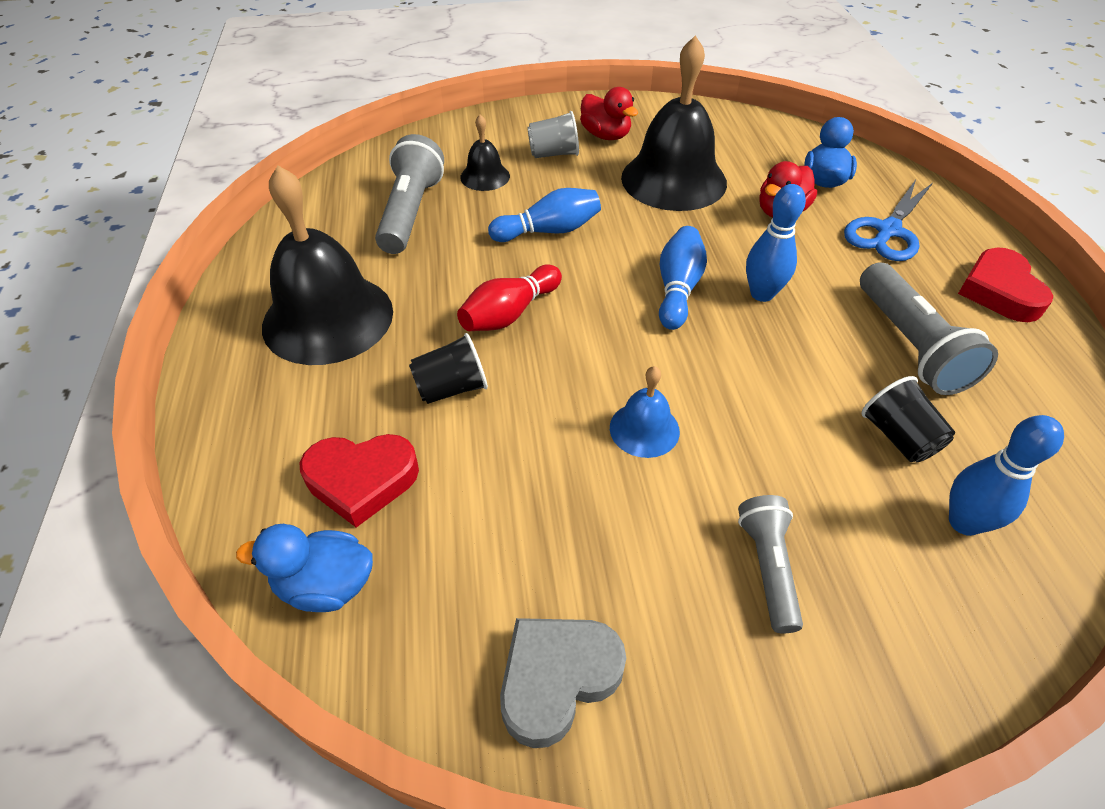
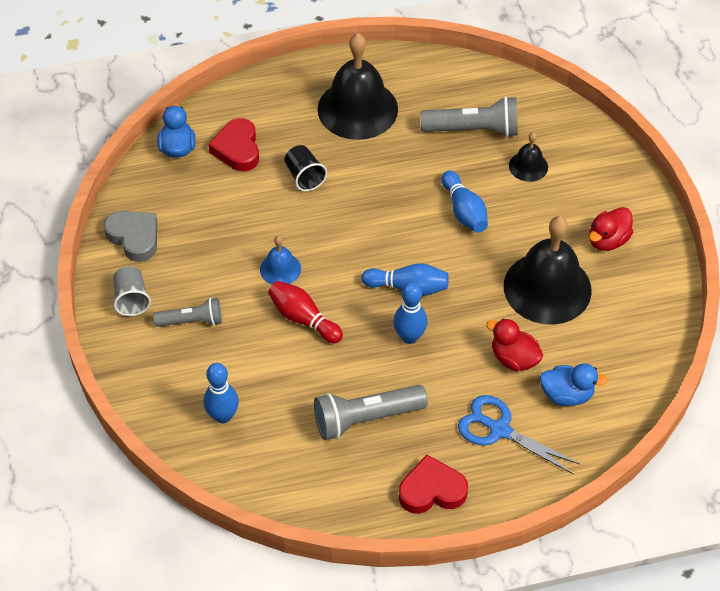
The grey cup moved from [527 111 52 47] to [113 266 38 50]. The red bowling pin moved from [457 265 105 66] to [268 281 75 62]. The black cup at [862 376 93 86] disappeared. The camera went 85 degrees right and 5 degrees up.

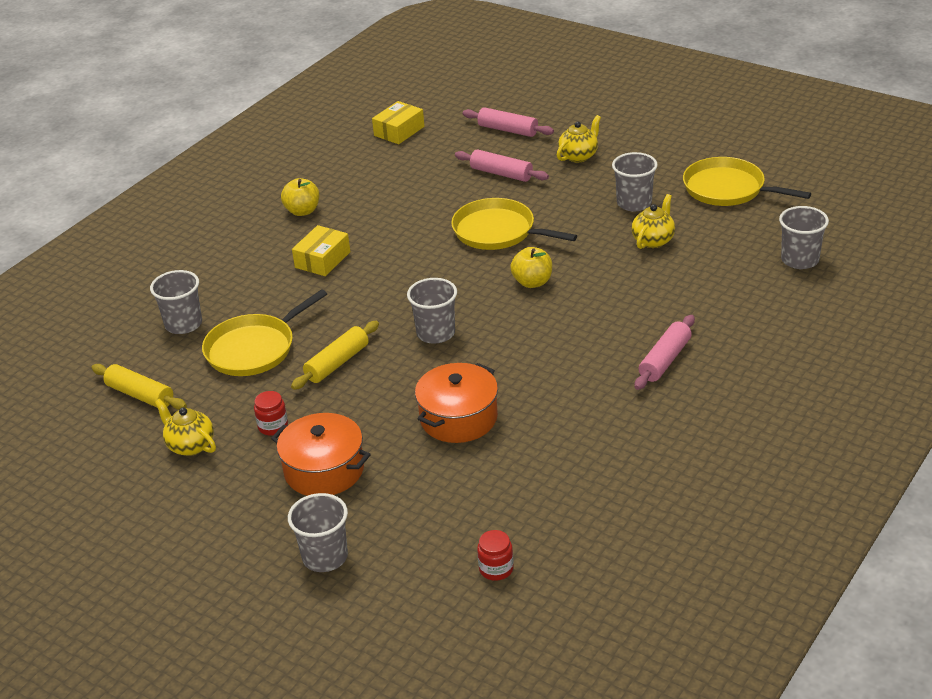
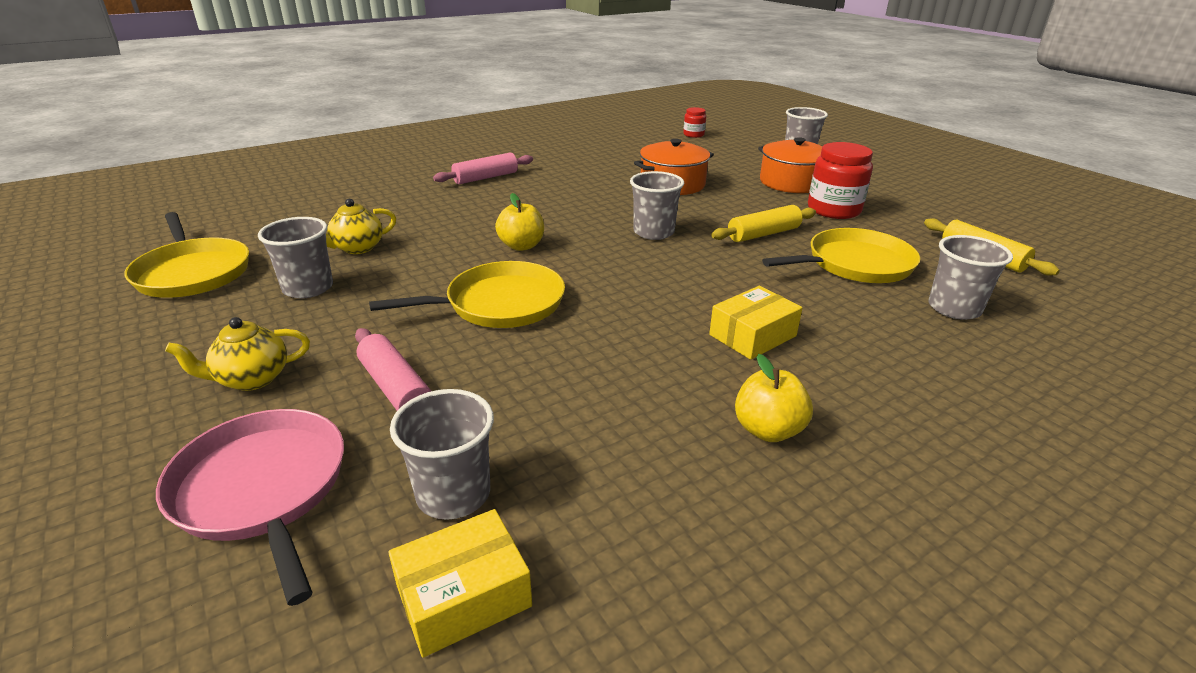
The pink rolling pin at [463 107 91 30] was replaced by the pink pan at [156 409 188 197]. The yellow pan at [451 198 126 52] turned 75 degrees counterclockwise. The grey cup moved from [779 206 50 63] to [390 389 104 131]. The red jar at [254 391 34 45] changed to 1.89 times the size. The yellow teapot at [155 399 61 57] disappeared. The camera went 160 degrees left and 5 degrees down.

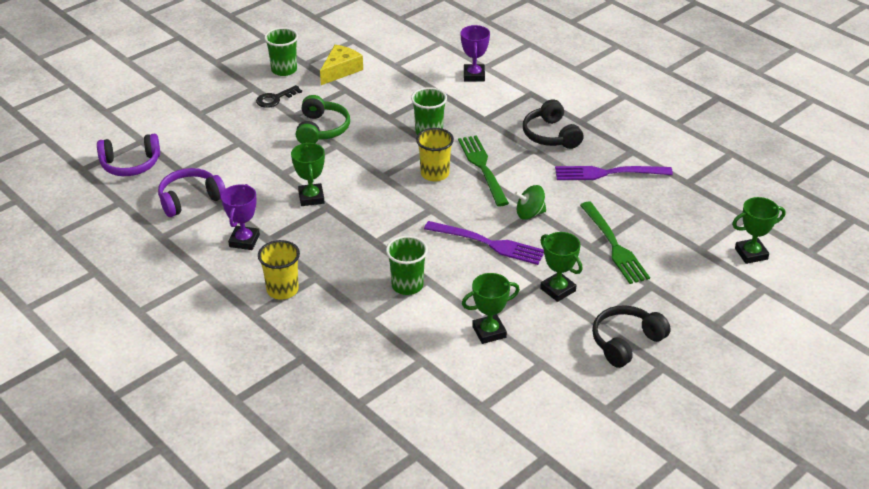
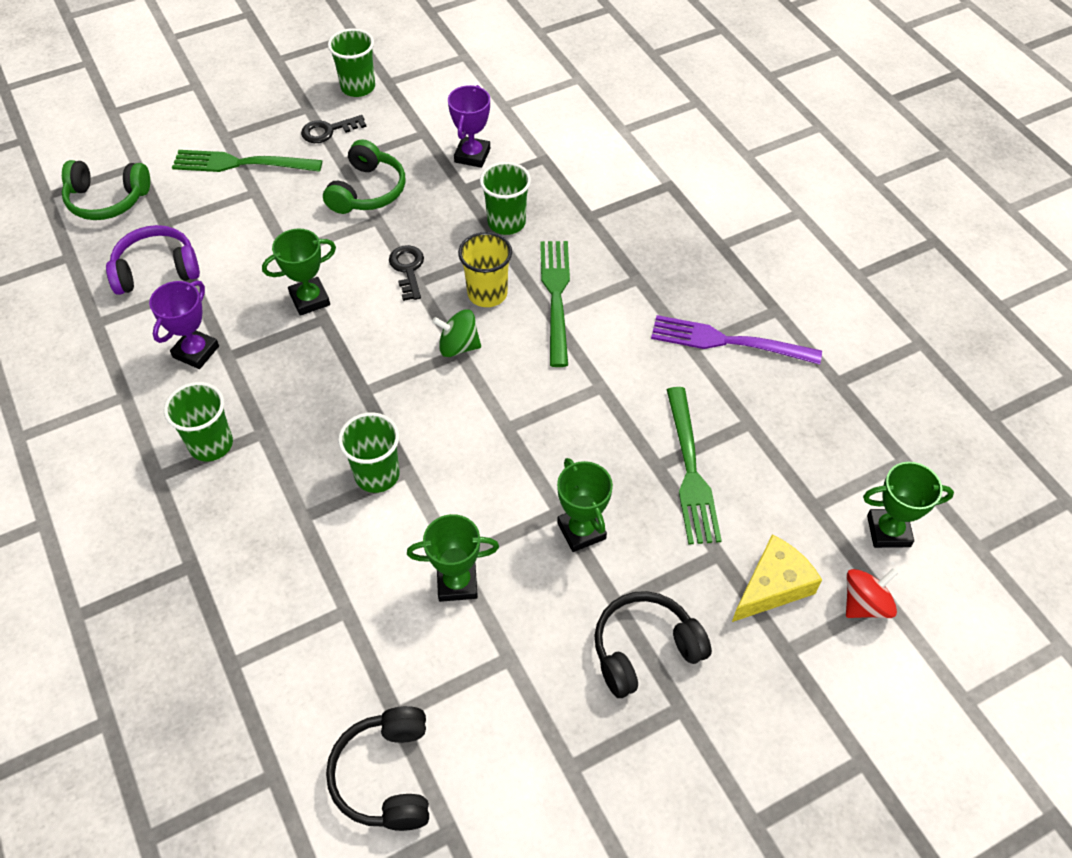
The purple headphones at [97 134 63 42] became the green headphones at [62 160 88 60]. The yellow cup at [258 240 42 60] became the green cup at [164 382 69 79]. The green fork at [172 150 150 22] appeared. The green trophy at [291 143 34 63] turned 60 degrees clockwise. The black headphones moved from [523 99 61 50] to [326 706 103 125]. The black key at [389 245 35 56] appeared. The green spinning top moved from [514 185 32 35] to [432 309 49 48]. The purple trophy moved from [461 25 29 57] to [448 85 42 83]. The yellow cheese moved from [320 45 43 40] to [732 535 90 87]. The red spinning top at [846 568 52 50] appeared. The purple fork at [424 221 120 44] disappeared. The camera went 15 degrees right and 15 degrees up.

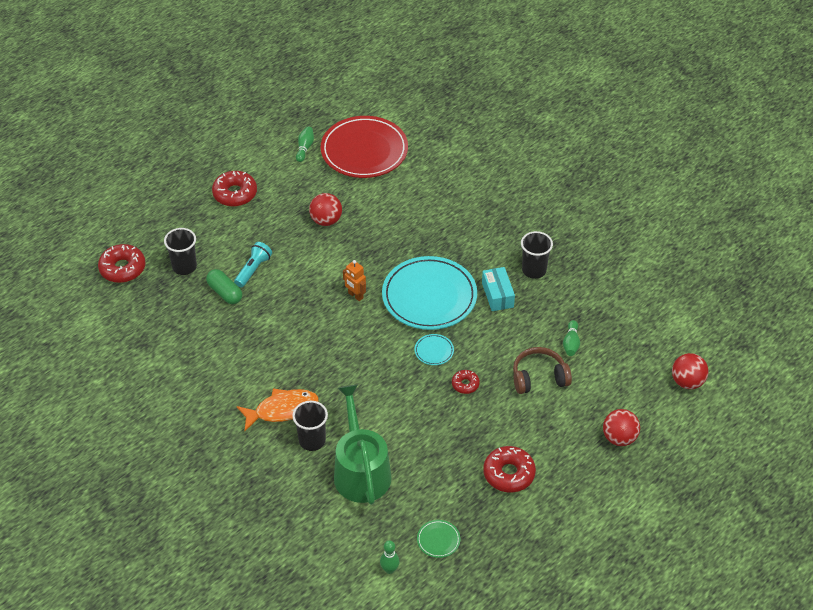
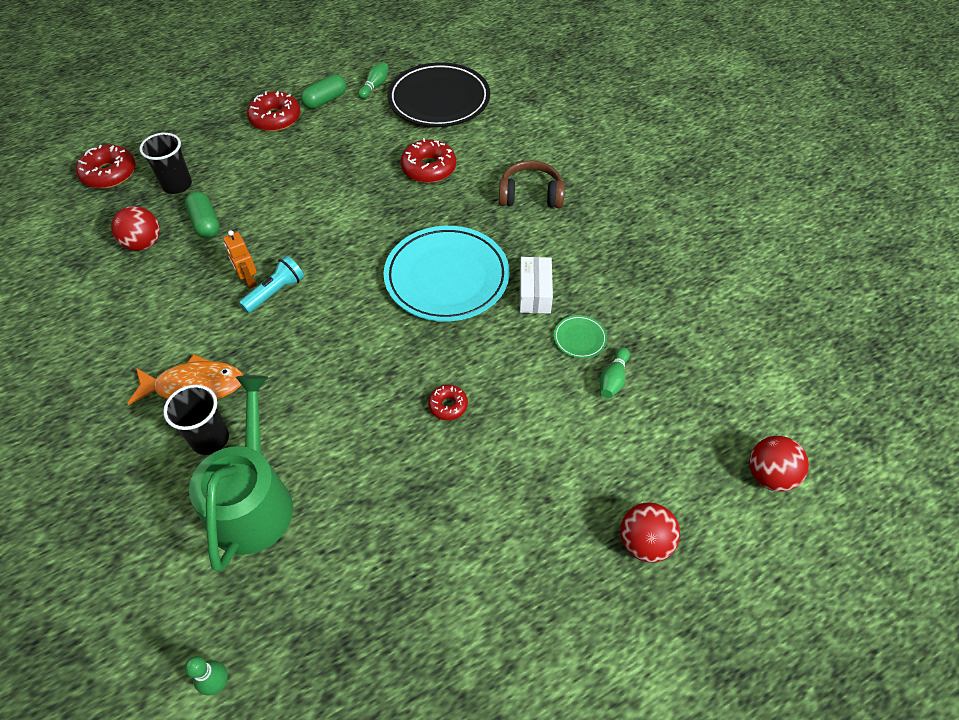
The red ball moved from [309 193 33 33] to [111 206 49 45]. The orange robot moved from [343 260 23 41] to [223 230 34 59]. The turquoise flashlight moved from [234 242 38 45] to [239 256 65 57]. The green capsule at [301 74 45 35] appeared. The red plate at [321 116 87 62] became the black plate at [387 62 103 65]. The red donut moved from [483 446 53 46] to [400 138 56 45]. The brown headphones moved from [513 347 59 47] to [499 160 66 48]. The turquoise box at [482 267 33 44] became the white box at [520 257 33 57]. The green plate moved from [417 520 43 38] to [554 315 53 44]. The turquoise plate at [415 334 39 31] disappeared. The black cup at [521 231 32 48] disappeared. The camera went 15 degrees right and 5 degrees up.

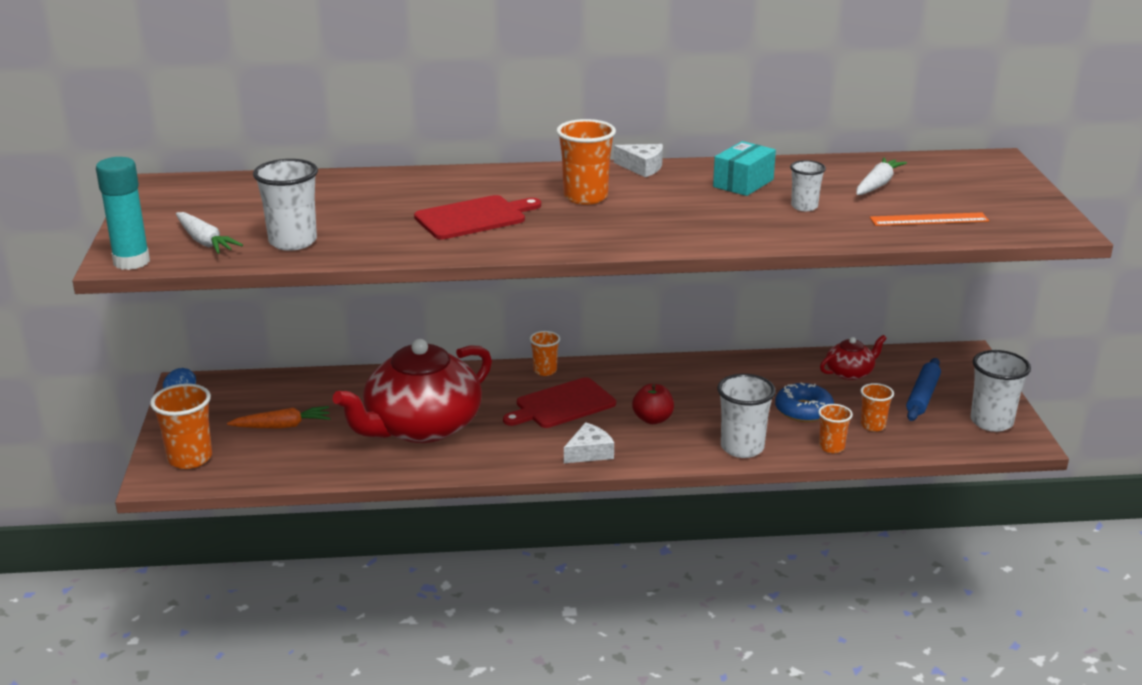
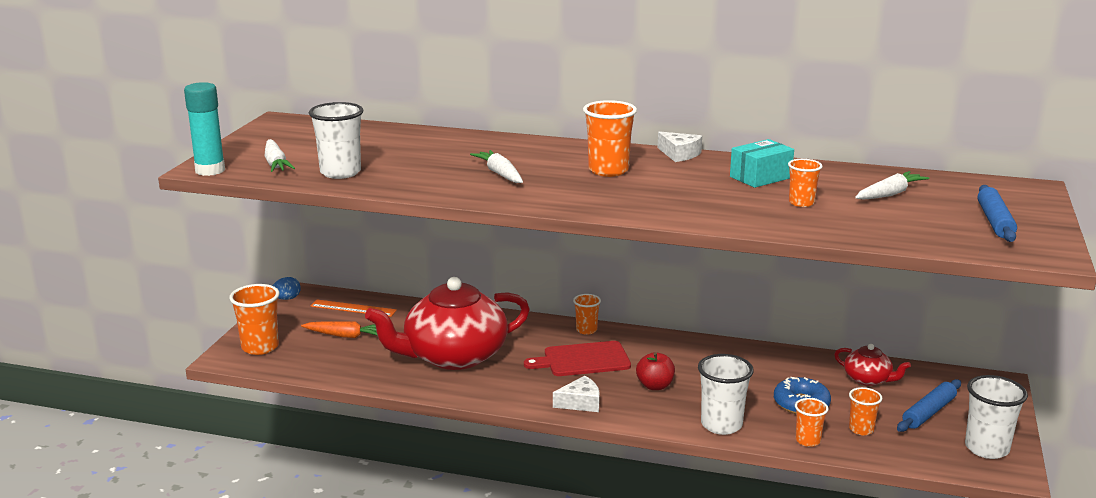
The orange ruler moved from [870 212 119 14] to [311 300 86 17]. The red cutting board at [414 195 127 44] was replaced by the white carrot at [470 150 53 33]. The white cup at [790 160 36 51] became the orange cup at [788 159 35 48]. The red teapot at [820 335 67 45] turned 45 degrees clockwise. The blue rolling pin at [978 185 39 57] appeared. The camera went 20 degrees right and 5 degrees down.

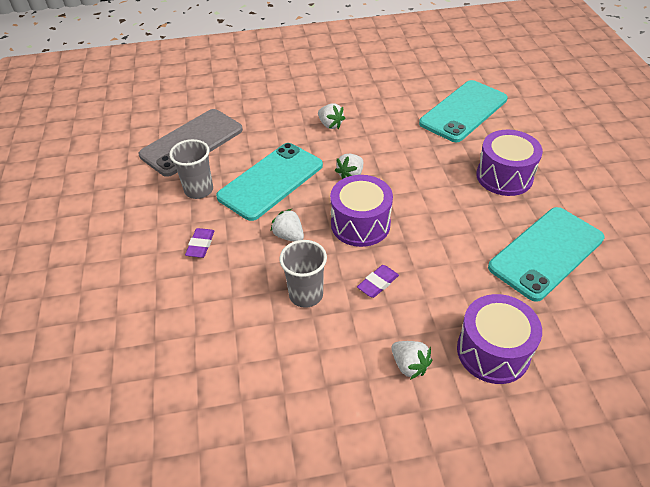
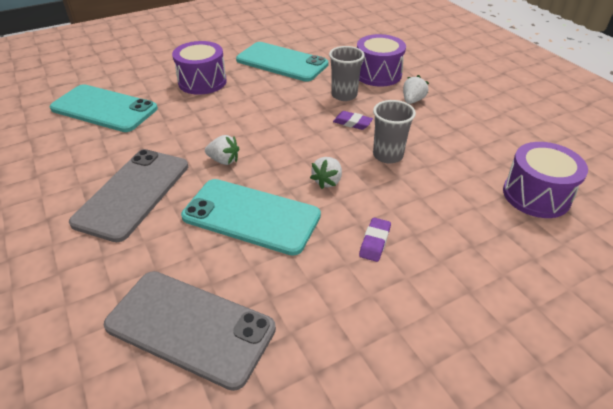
The white strawberry at [318 103 27 26] was replaced by the grey phone at [69 149 119 93]. The grey cup moved from [169 139 44 60] to [329 46 36 55]. The purple eraser at [185 228 30 30] turned 60 degrees counterclockwise. The purple drum moved from [330 175 63 72] to [503 142 85 76]. The camera went 110 degrees left and 5 degrees down.

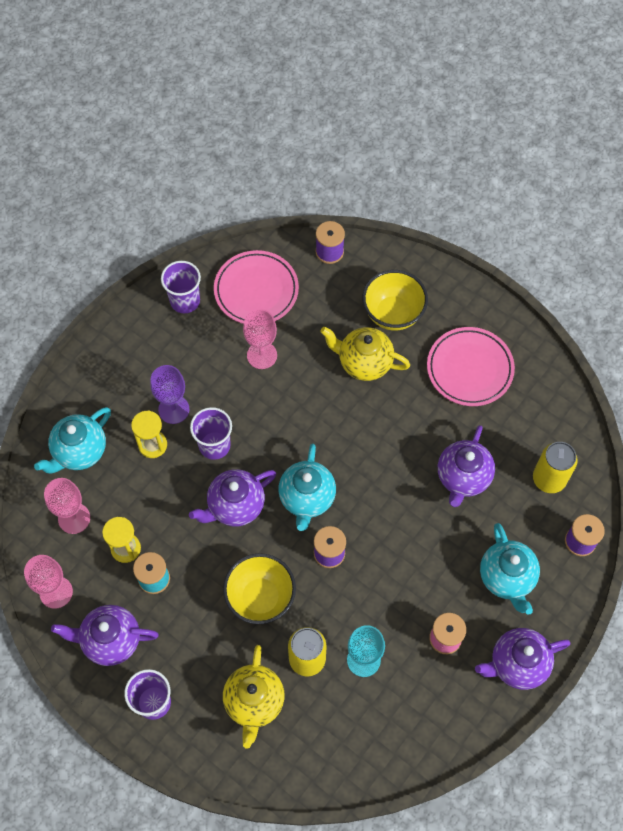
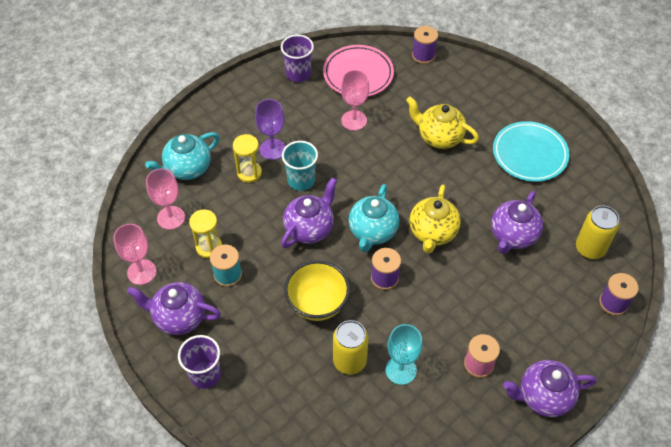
The purple teapot at [189 469 87 58] turned 150 degrees clockwise. The purple cup at [190 407 42 53] became the turquoise cup at [282 141 36 50]. The yellow teapot moved from [223 645 62 104] to [409 185 52 68]. The pink plate at [427 327 88 79] became the turquoise plate at [493 121 76 61]. The yellow bowl at [362 270 66 61] disappeared. The turquoise teapot at [480 523 60 92] disappeared. The camera went 10 degrees right and 10 degrees down.

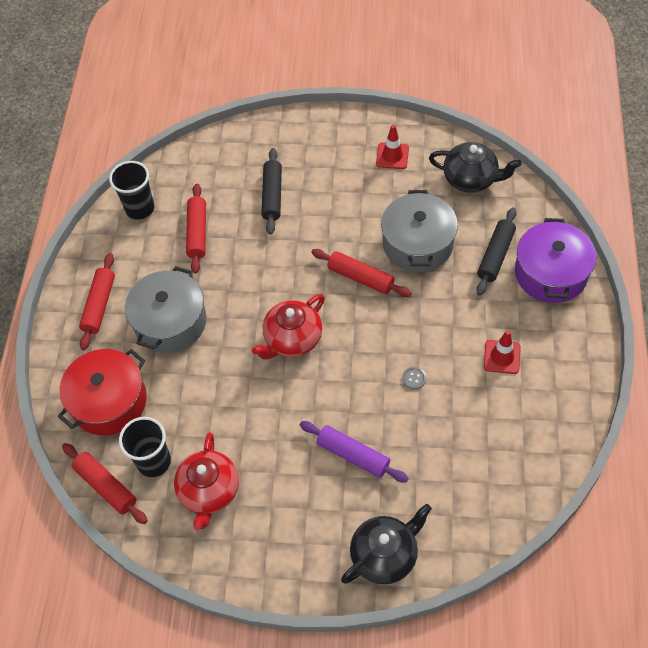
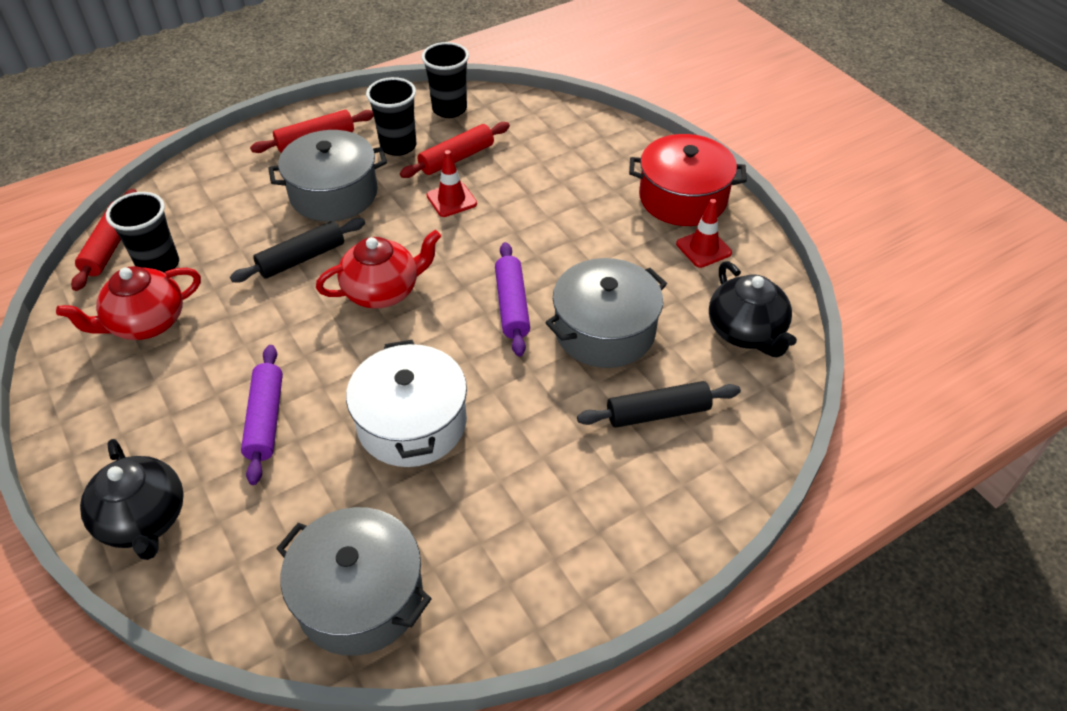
The black teapot at [341 504 91 80] turned 45 degrees clockwise. The black rolling pin moved from [261 148 21 87] to [230 218 135 64]. The grey pot at [276 507 156 149] appeared. The red teapot at [252 294 73 66] turned 150 degrees clockwise. The grey button at [402 367 24 22] was replaced by the white pot at [346 340 121 127]. The black cup at [366 77 51 79] appeared. The red traffic cone moved from [484 330 37 44] to [426 150 51 67]. The red rolling pin at [312 249 100 48] became the purple rolling pin at [495 242 35 115]. The red pot moved from [58 349 89 86] to [629 134 118 92]. The purple pot at [515 218 81 85] disappeared. The camera went 50 degrees right and 10 degrees down.

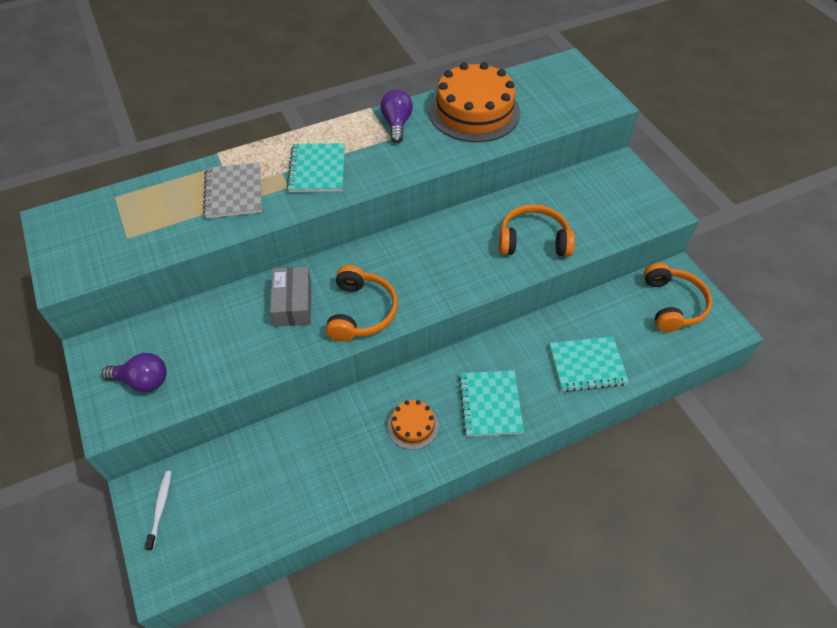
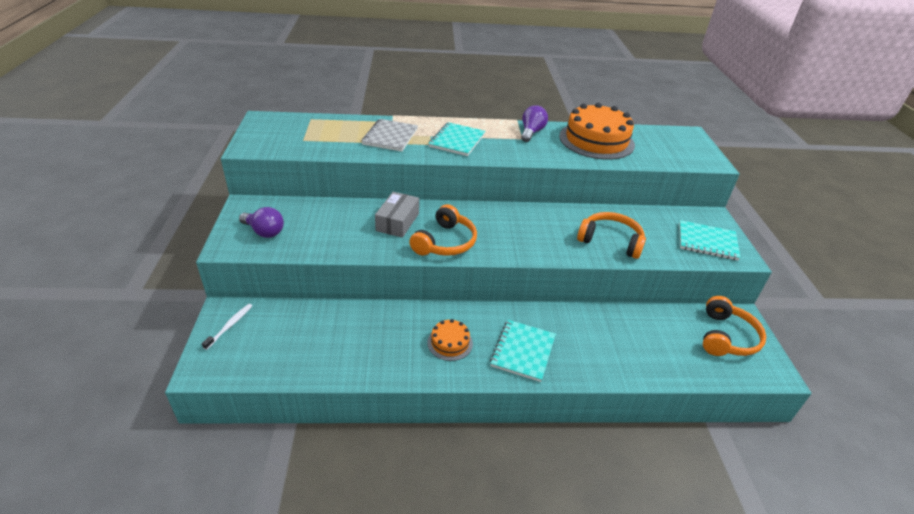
The turquoise notebook moved from [549 337 80 55] to [679 220 62 41]. The camera went 20 degrees right and 15 degrees down.

